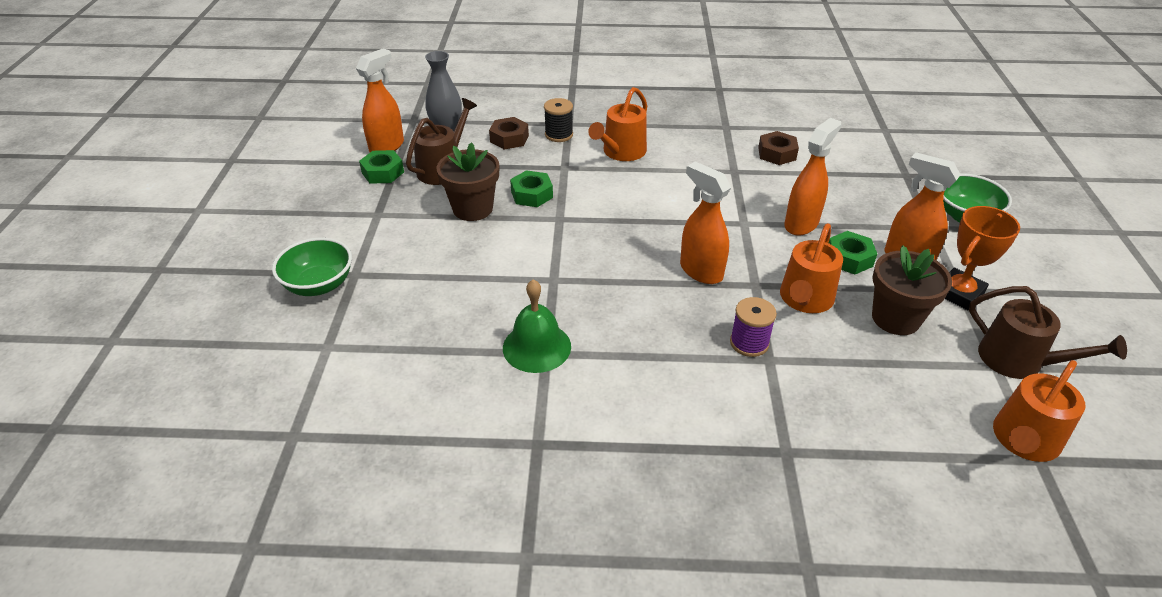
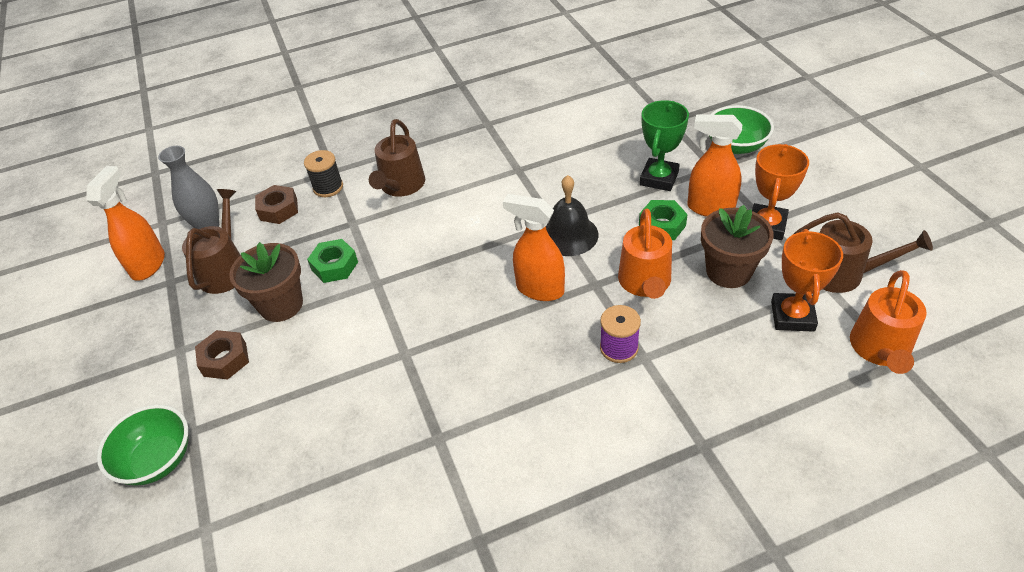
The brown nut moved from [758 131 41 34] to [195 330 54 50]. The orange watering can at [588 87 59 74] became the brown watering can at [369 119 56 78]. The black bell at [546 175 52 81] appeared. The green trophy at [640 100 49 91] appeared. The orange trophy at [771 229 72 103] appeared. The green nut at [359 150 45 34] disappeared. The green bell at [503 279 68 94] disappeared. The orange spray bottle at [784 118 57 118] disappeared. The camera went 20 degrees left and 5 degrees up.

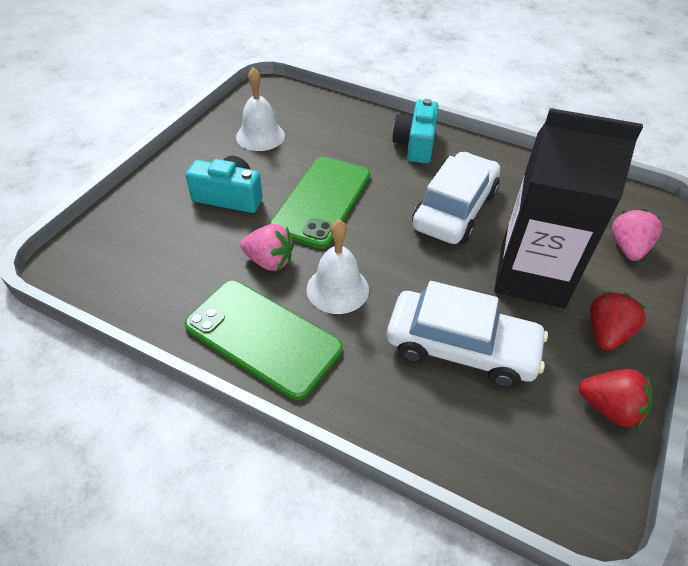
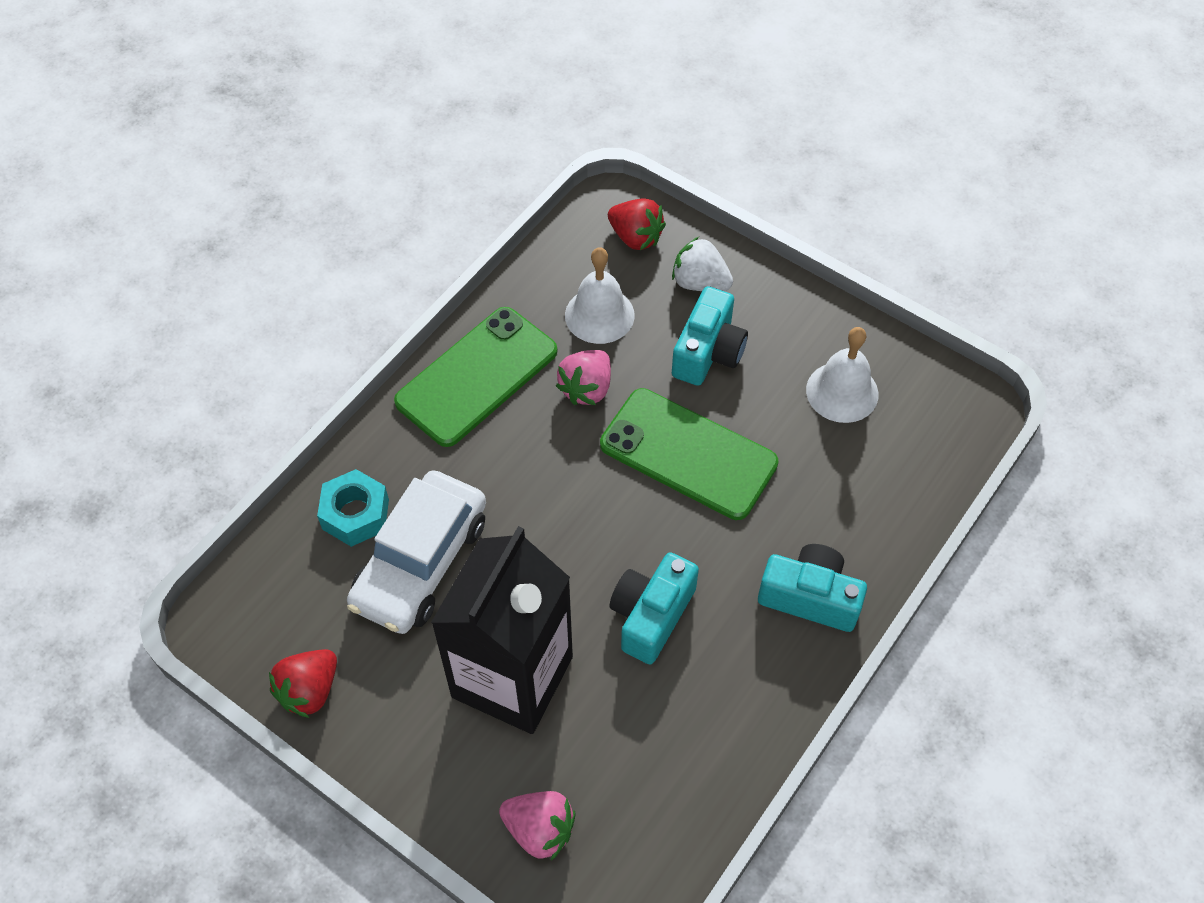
The turquoise nut at [317 469 72 78] appeared. The white bell moved from [306 220 63 94] to [565 247 70 97]. The red strawberry moved from [590 291 56 60] to [608 198 58 52]. The white car at [412 152 88 92] was replaced by the turquoise camera at [609 552 90 112]. The white strawberry at [672 237 61 54] appeared. The camera went 100 degrees right and 10 degrees up.

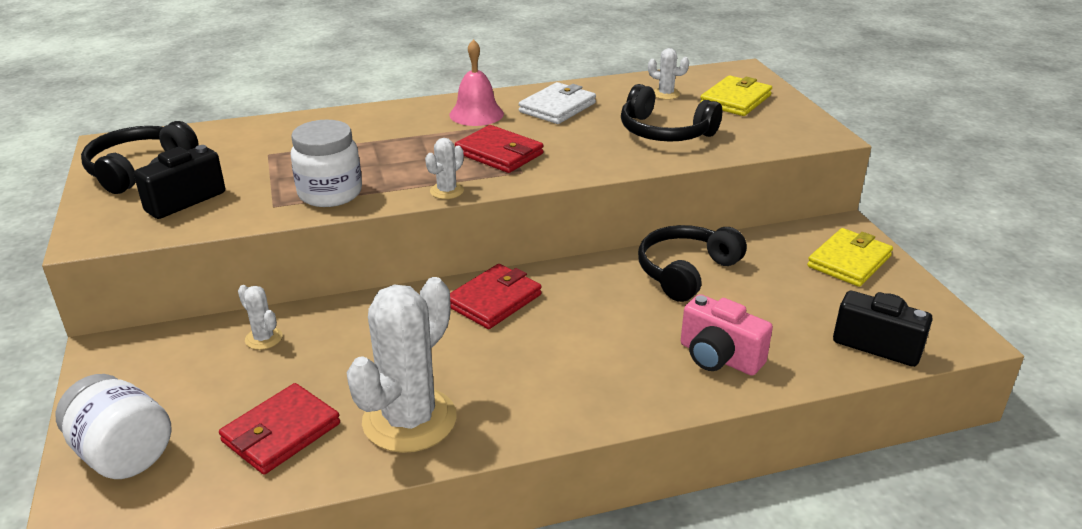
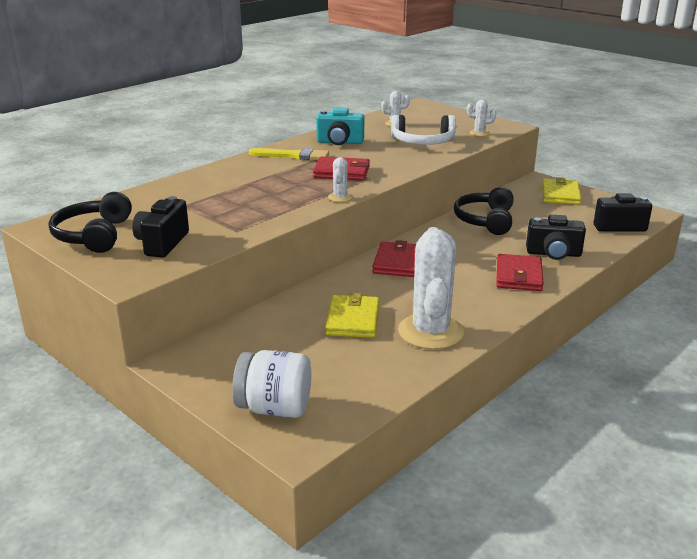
The pink bell at [449 39 55 87] was replaced by the yellow brush at [249 148 80 12]. The white wallet at [519 82 77 42] was replaced by the turquoise camera at [316 108 48 37]. The yellow wallet moved from [700 75 72 41] to [325 293 54 45]. The black headphones at [621 84 101 58] became the white headphones at [391 115 65 30]. The white cactus moved from [238 285 45 65] to [467 100 29 36]. The red wallet moved from [219 383 121 92] to [496 254 48 37]. The pink camera at [681 294 92 82] became the black camera at [526 215 60 45]. The white jar at [291 120 71 87] disappeared. The camera went 30 degrees left and 5 degrees down.

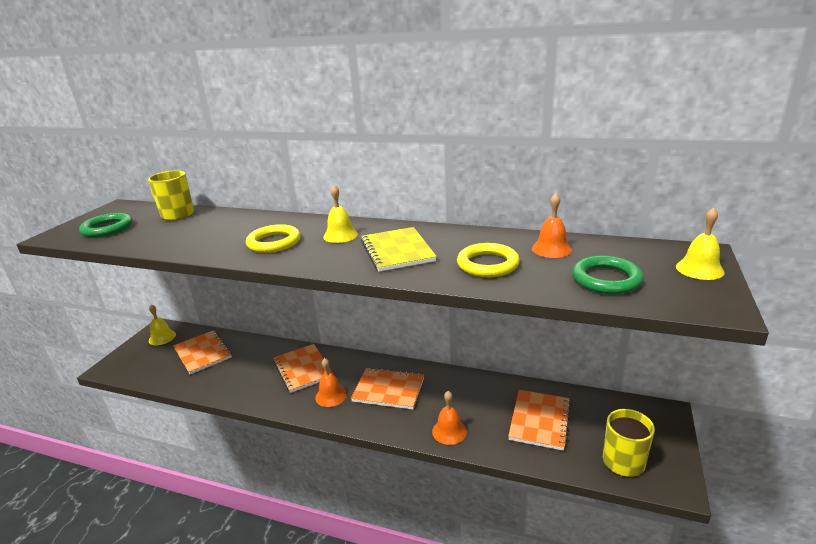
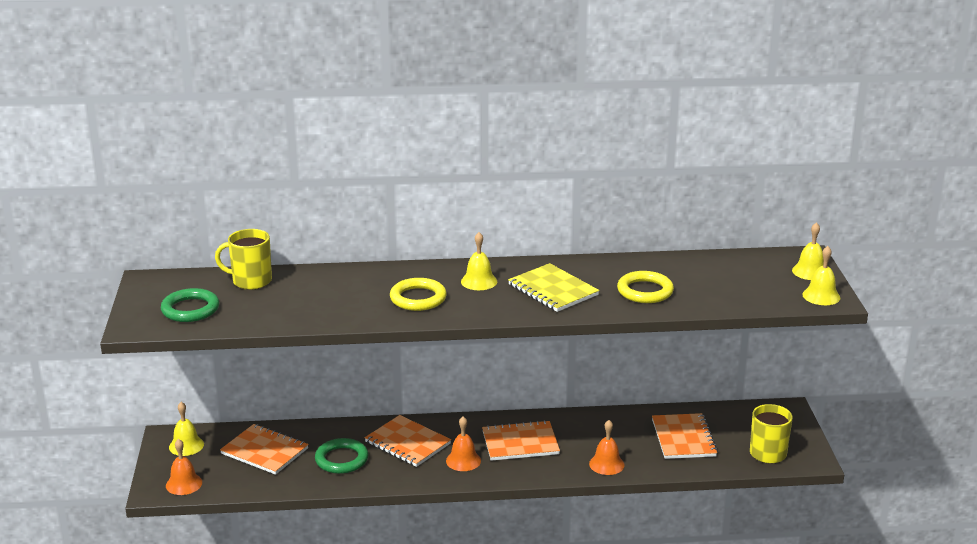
The orange bell moved from [532 193 40 65] to [166 439 36 56]. The green ring moved from [572 256 72 38] to [315 438 54 36]. The yellow bell at [802 246 38 59] appeared. The camera went 25 degrees left and 0 degrees up.

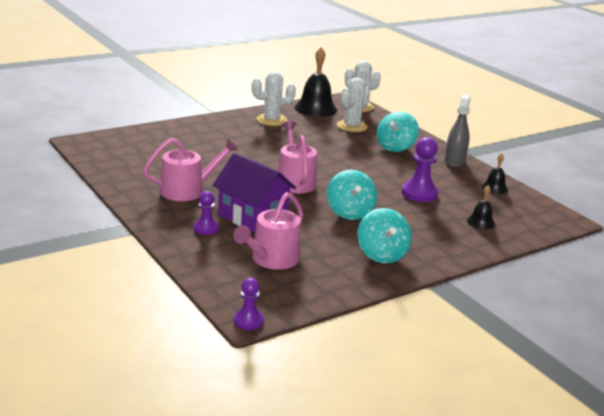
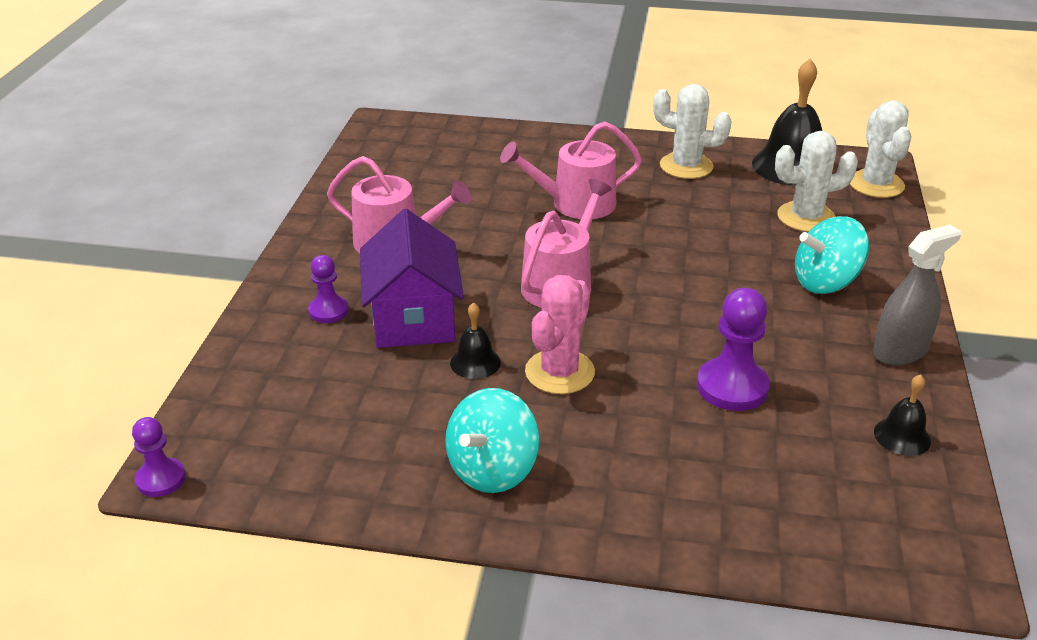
The black bell moved from [467 185 28 44] to [450 302 51 77]. The pink watering can moved from [233 192 70 78] to [500 121 142 98]. The turquoise spinning top at [327 170 50 50] was replaced by the pink cactus at [525 275 70 119]. The camera went 45 degrees right and 10 degrees up.

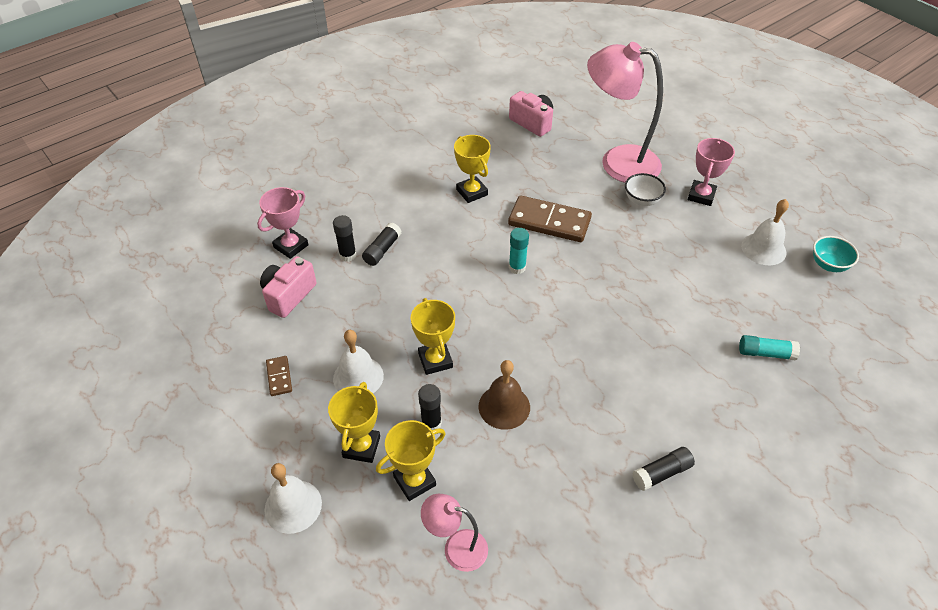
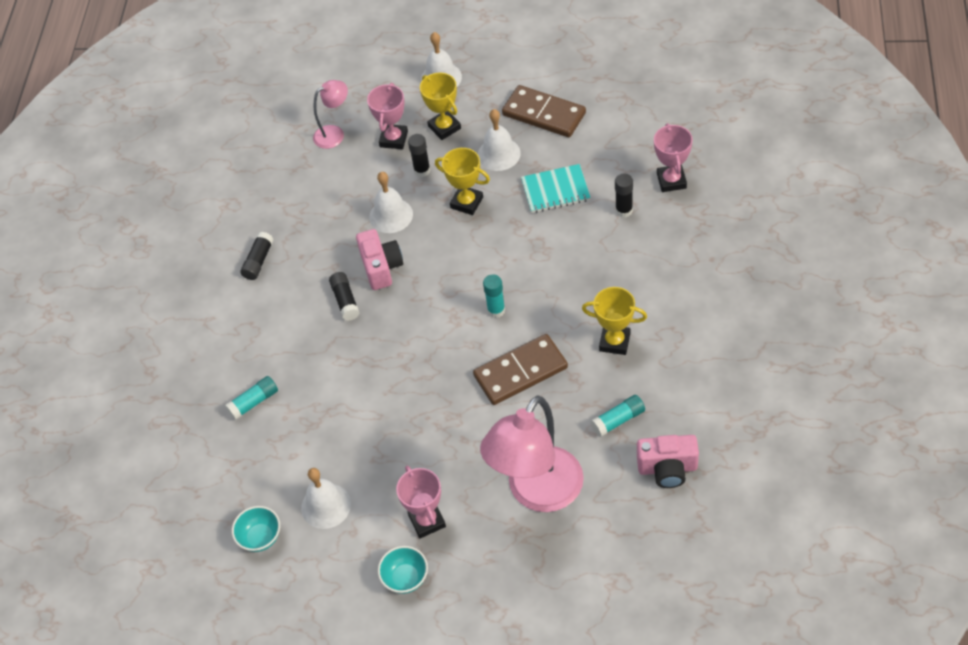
The black glue stick moved from [362 222 39 44] to [329 272 31 49]. The pink camera moved from [260 256 57 62] to [356 229 47 61]. The yellow trophy at [376 420 70 81] became the pink trophy at [367 83 41 66]. The brown bell at [479 360 51 70] became the white bell at [369 172 44 61]. The turquoise bowl at [378 546 50 48] appeared. The pink lamp at [587 42 76 141] turned 150 degrees clockwise. The brown domino at [266 356 26 40] changed to 2.11 times the size. The turquoise notebook at [521 164 70 49] appeared. The turquoise glue stick at [591 395 54 42] appeared. The white bowl at [625 173 41 33] disappeared. The camera went 140 degrees right and 5 degrees up.

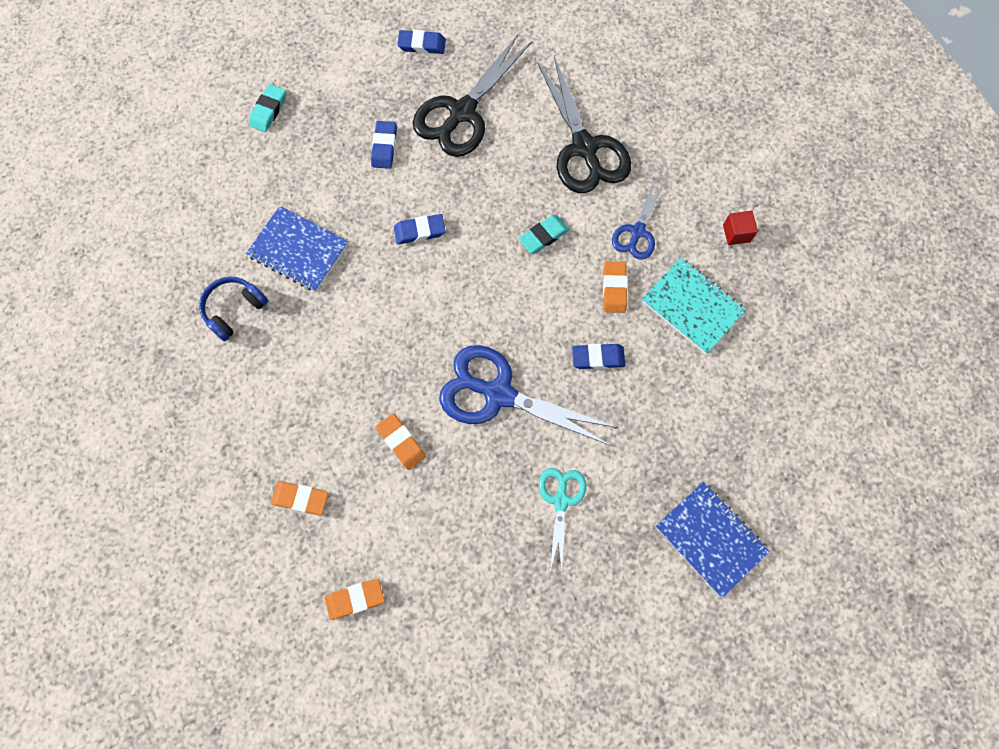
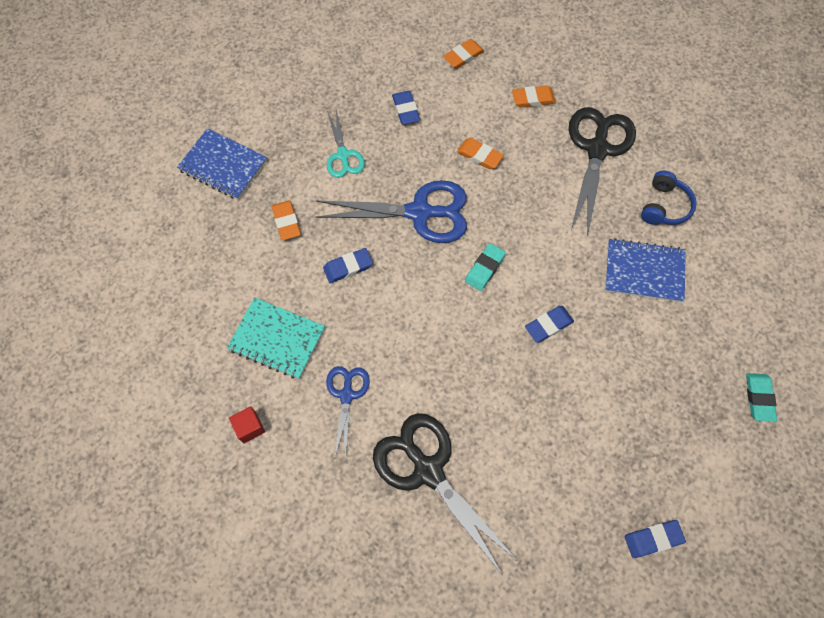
The orange eraser moved from [603 261 25 52] to [272 200 29 40]. The blue eraser moved from [371 121 26 48] to [392 91 28 34]. The turquoise eraser moved from [518 215 51 39] to [465 243 41 48]. The black scissors moved from [413 34 119 123] to [569 107 67 126]. The camera went 160 degrees right and 5 degrees down.

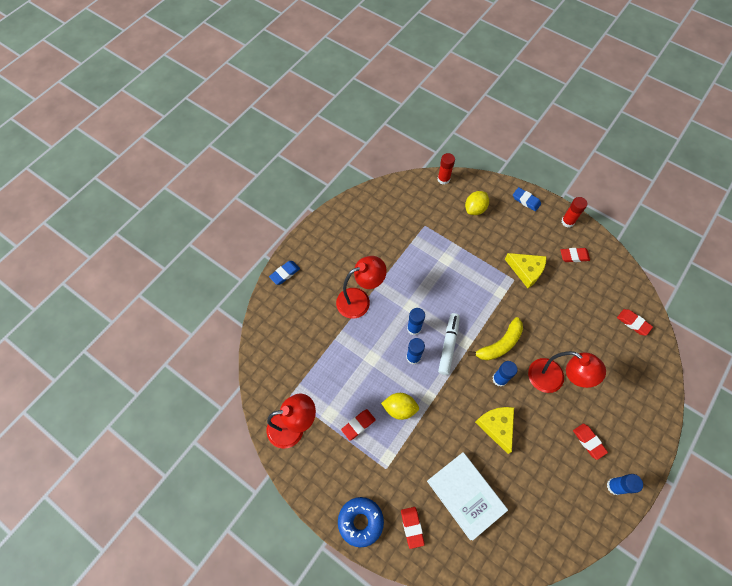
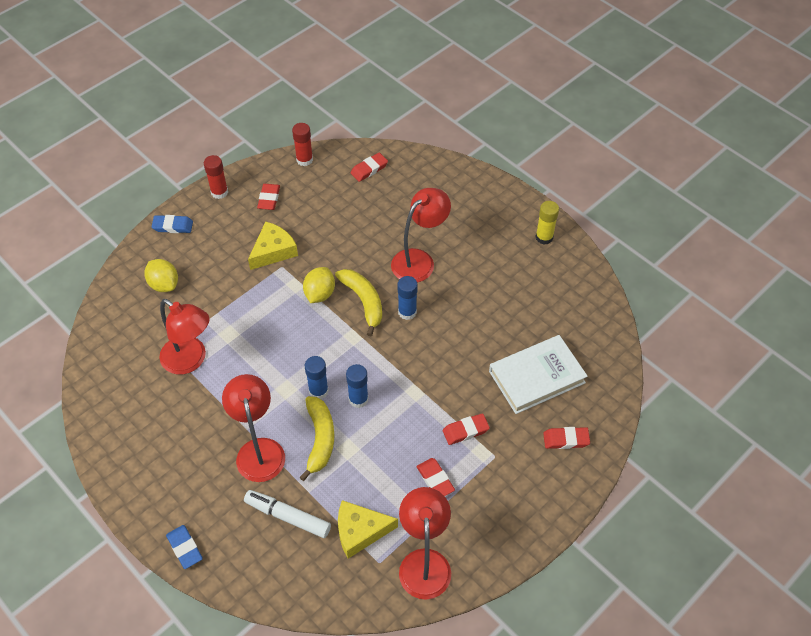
The blue eraser at [513 187 28 25] turned 45 degrees clockwise. The red lamp at [159 299 50 76] appeared. The white marker moved from [438 313 22 62] to [244 490 87 48]. The red glue stick moved from [438 153 17 32] to [292 123 21 43]. The yellow banana at [299 396 35 85] appeared. The yellow lemon moved from [381 393 38 27] to [303 267 32 36]. The yellow cheese moved from [475 407 39 47] to [338 500 60 59]. The red eraser moved from [573 424 35 36] to [443 413 47 32]. The blue glue stick at [607 474 36 21] became the yellow glue stick at [536 201 23 44]. The blue donut at [338 497 46 50] disappeared. The camera went 80 degrees left and 10 degrees down.

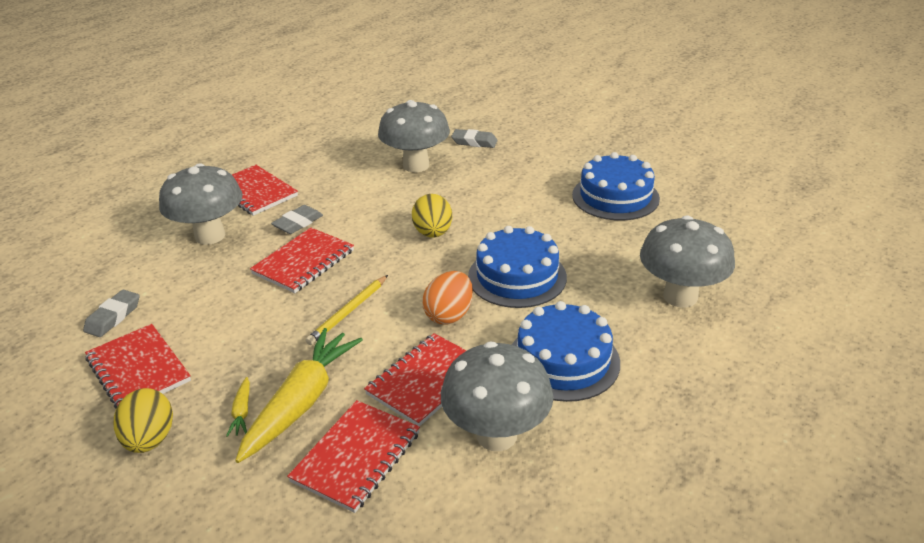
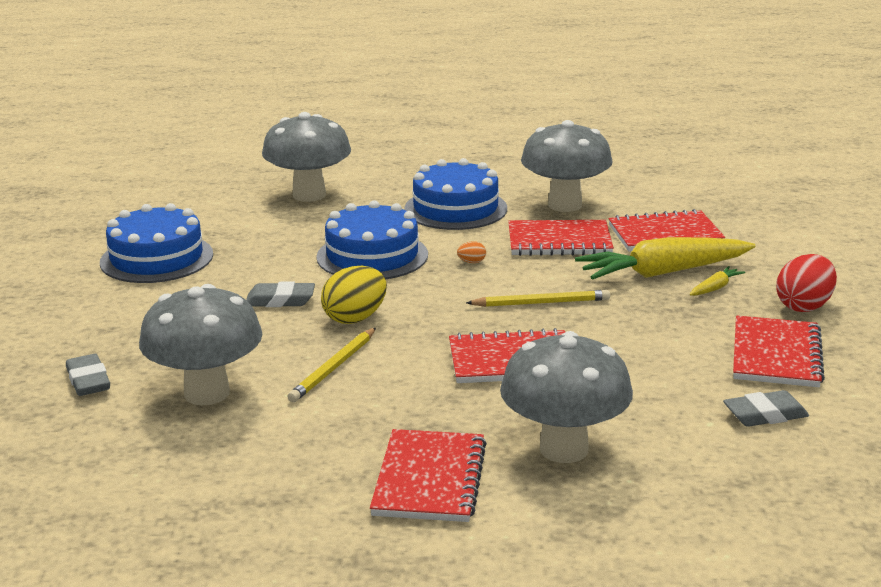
The grey eraser moved from [271 205 52 29] to [246 282 69 25]. The yellow pencil at [287 328 89 74] appeared. The orange egg at [422 271 51 54] changed to 0.44 times the size. The yellow egg at [114 388 59 65] became the red egg at [776 254 61 58]. The camera went 130 degrees left and 10 degrees down.

